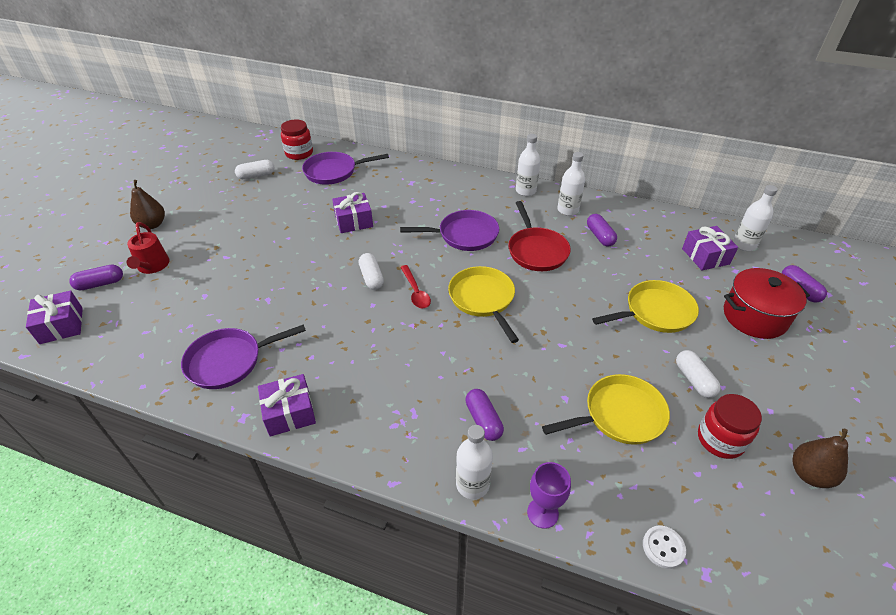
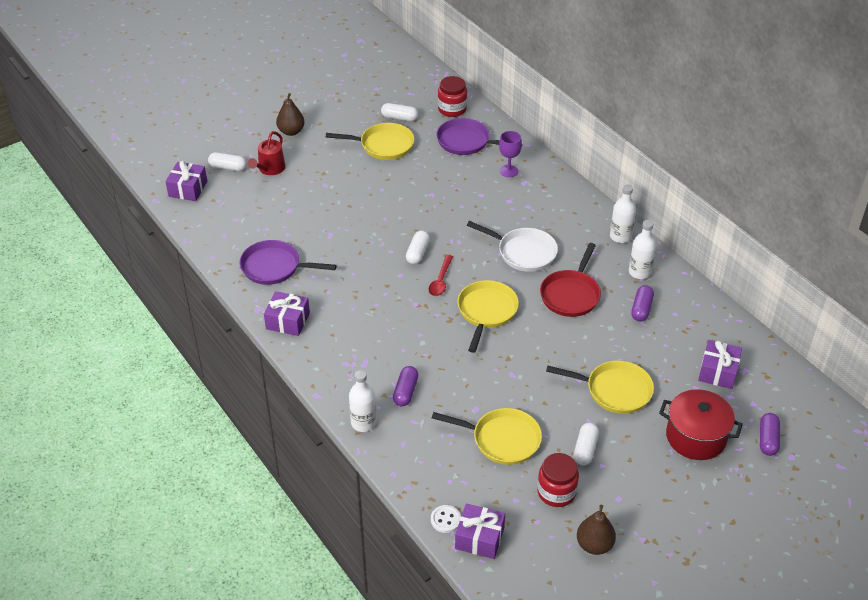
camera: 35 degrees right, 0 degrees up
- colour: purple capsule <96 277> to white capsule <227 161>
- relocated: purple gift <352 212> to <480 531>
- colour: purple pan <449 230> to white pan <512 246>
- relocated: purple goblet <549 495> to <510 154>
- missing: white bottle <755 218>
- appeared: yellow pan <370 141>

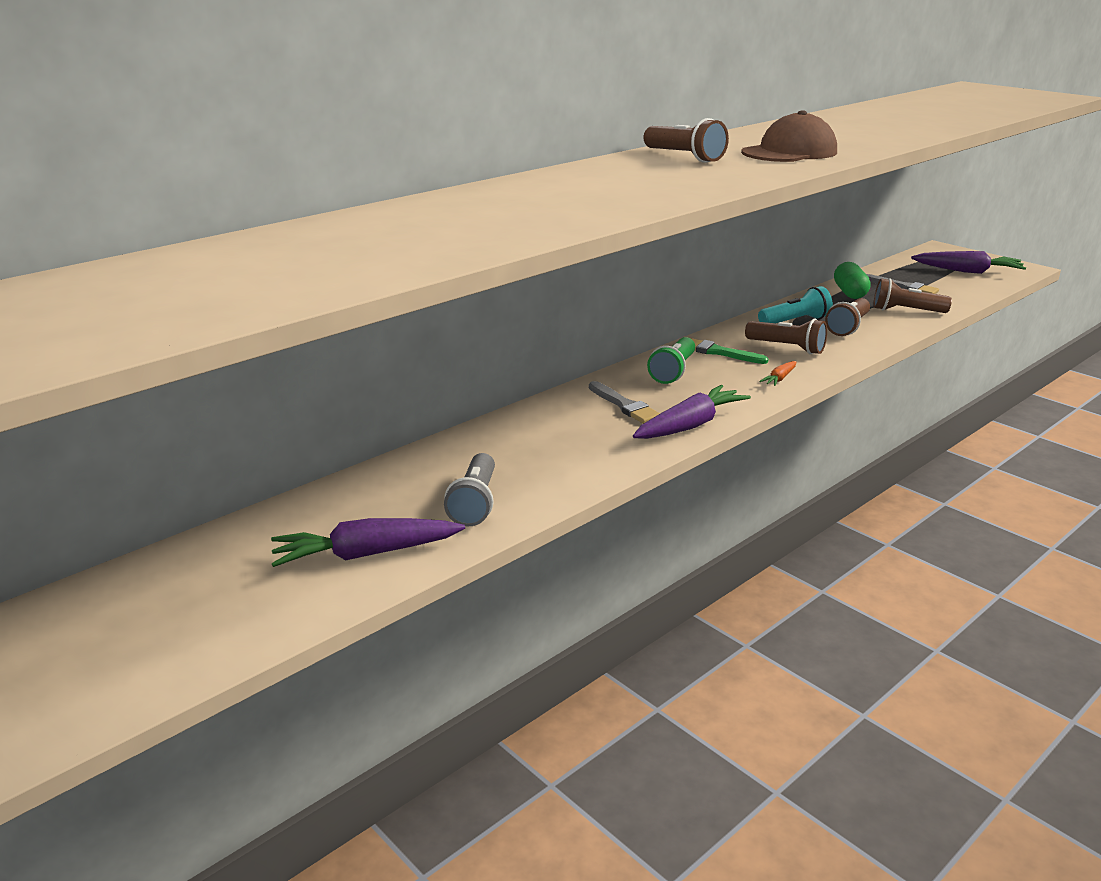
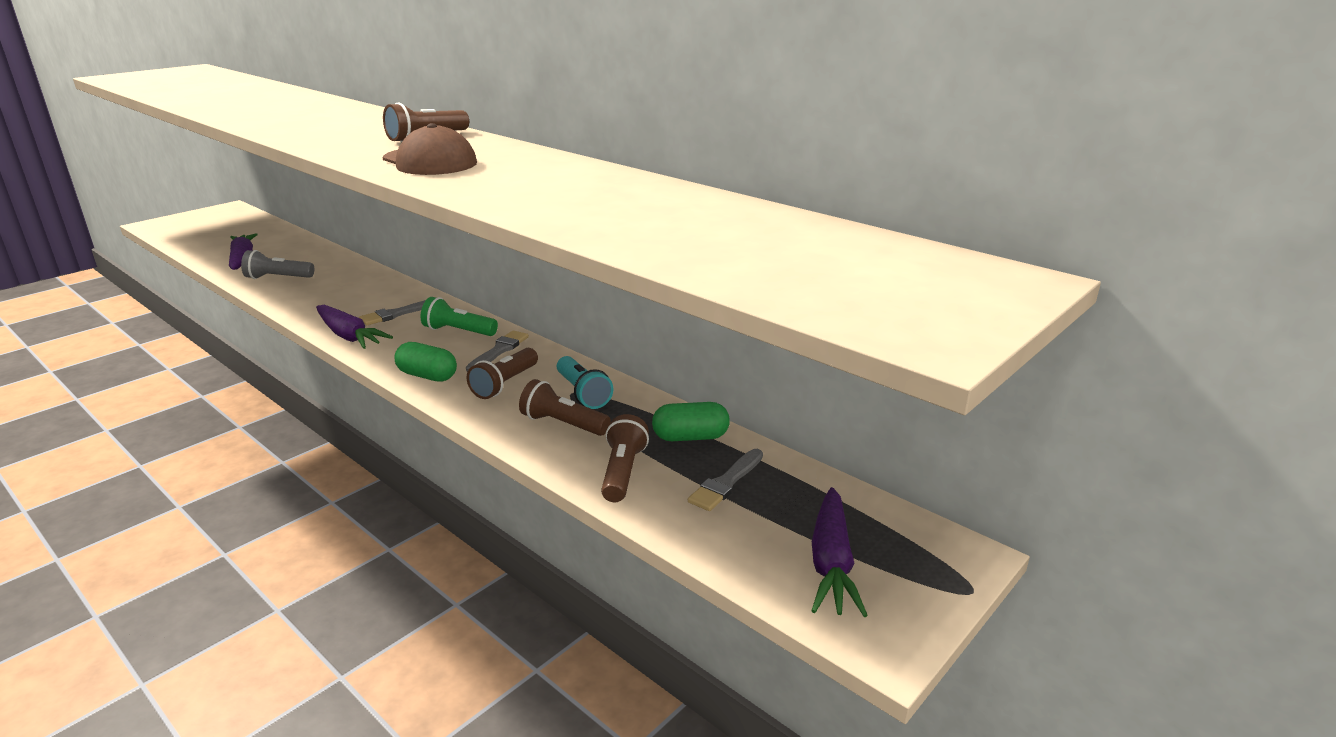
camera: 85 degrees right, 0 degrees up
- colour: green brush <730 351> to grey brush <497 351>
- exchanged: orange carrot <777 373> to green capsule <425 362>

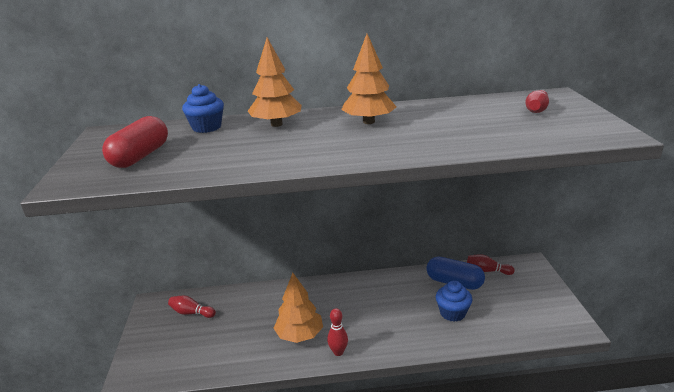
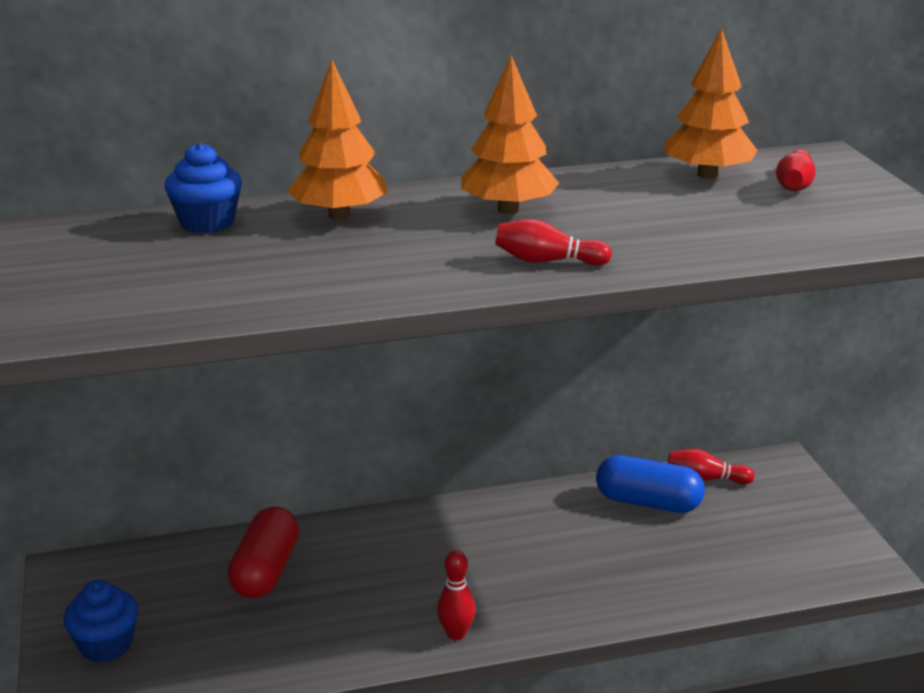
camera: 10 degrees left, 0 degrees up
- relocated: red capsule <135 142> to <263 552>
- relocated: red bowling pin <192 307> to <553 242>
- relocated: orange tree <298 308> to <711 103>
- relocated: blue cupcake <454 301> to <101 621>

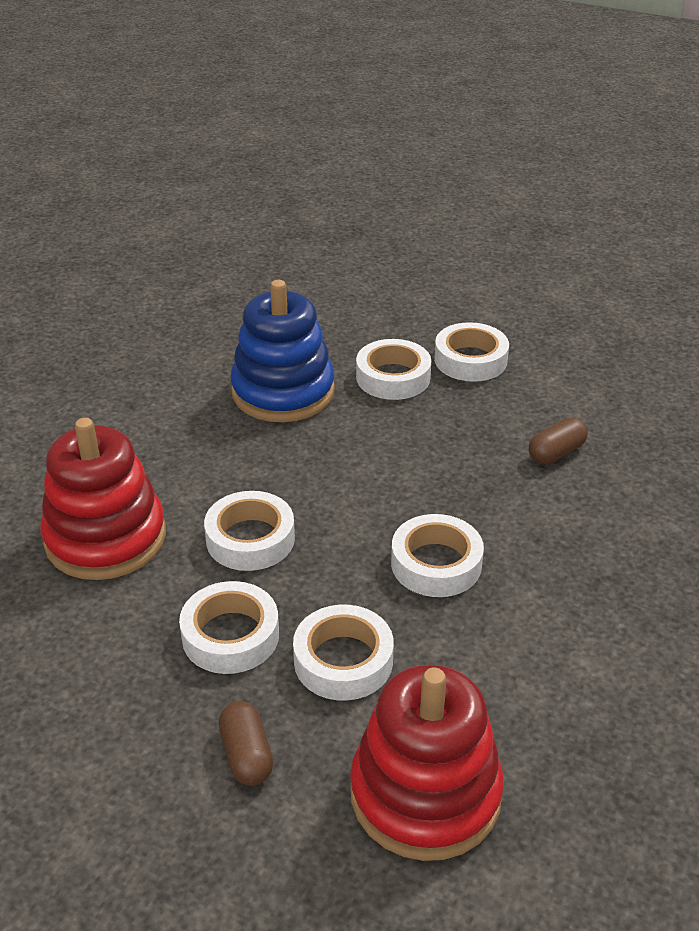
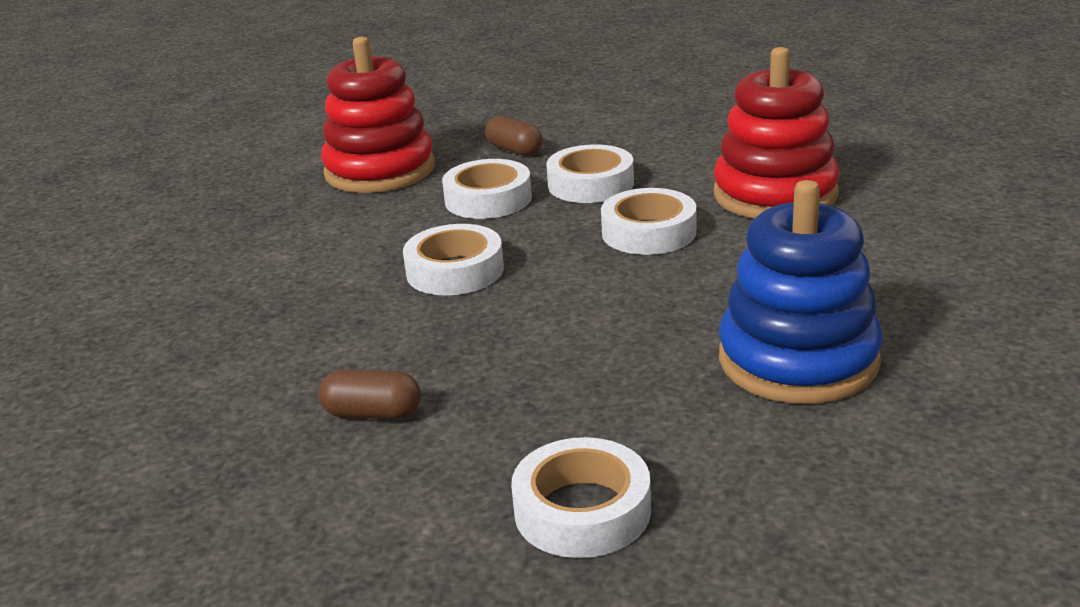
camera: 155 degrees right, 10 degrees down
- missing: white tape <393 369>
- spun: brown capsule <558 441> = <370 394> 75 degrees clockwise

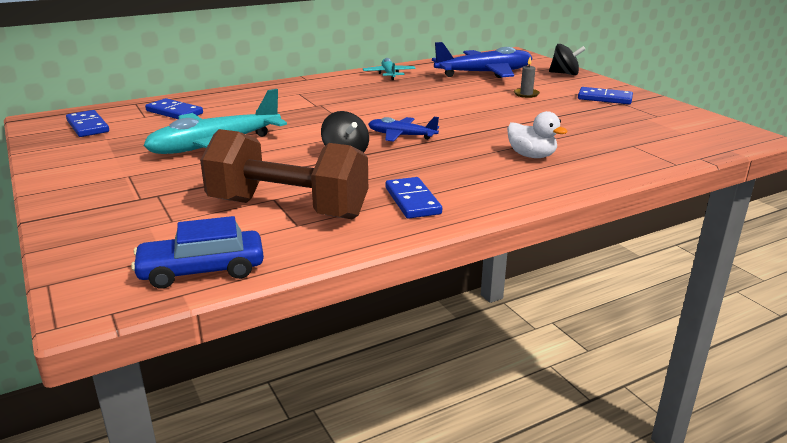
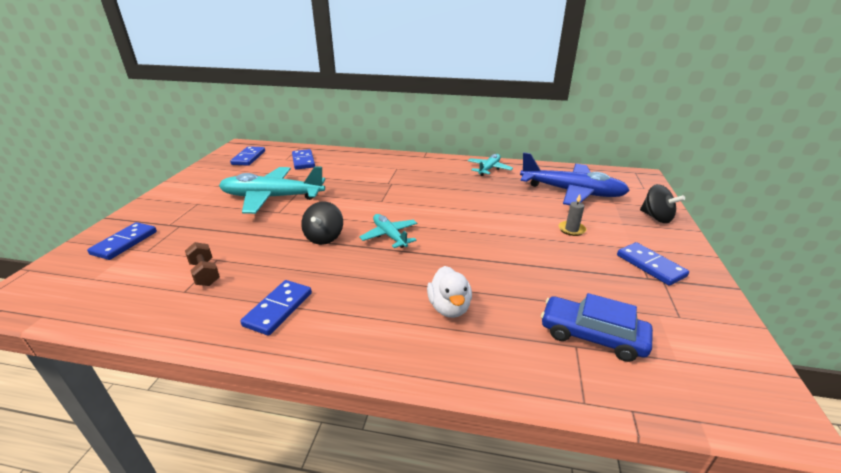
camera: 40 degrees right, 5 degrees up
- relocated: blue car <197 252> to <597 327>
- size: brown dumbbell <284 174> = <202 264> x0.41
- colour: blue plane <403 129> to turquoise plane <388 231>
- appeared: blue domino <122 241>

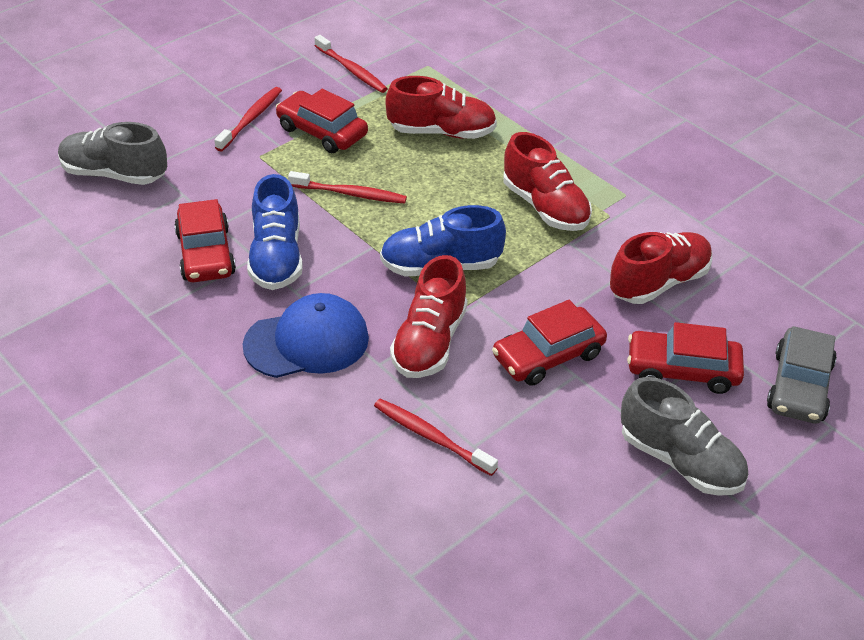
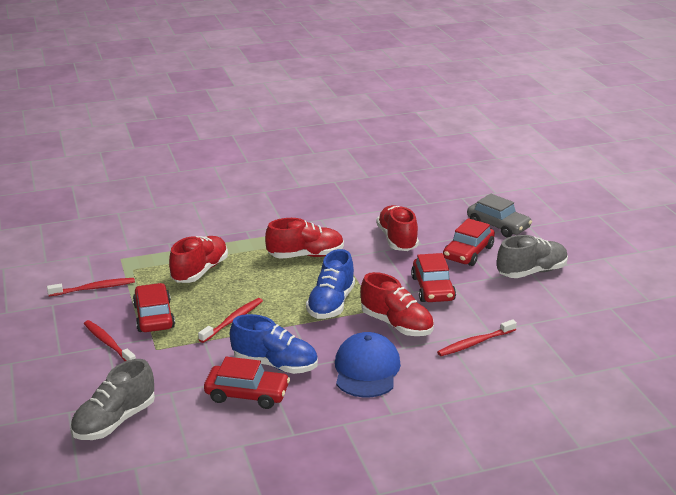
camera: 65 degrees left, 15 degrees down
- spun: red car <322 121> = <154 307> 105 degrees clockwise

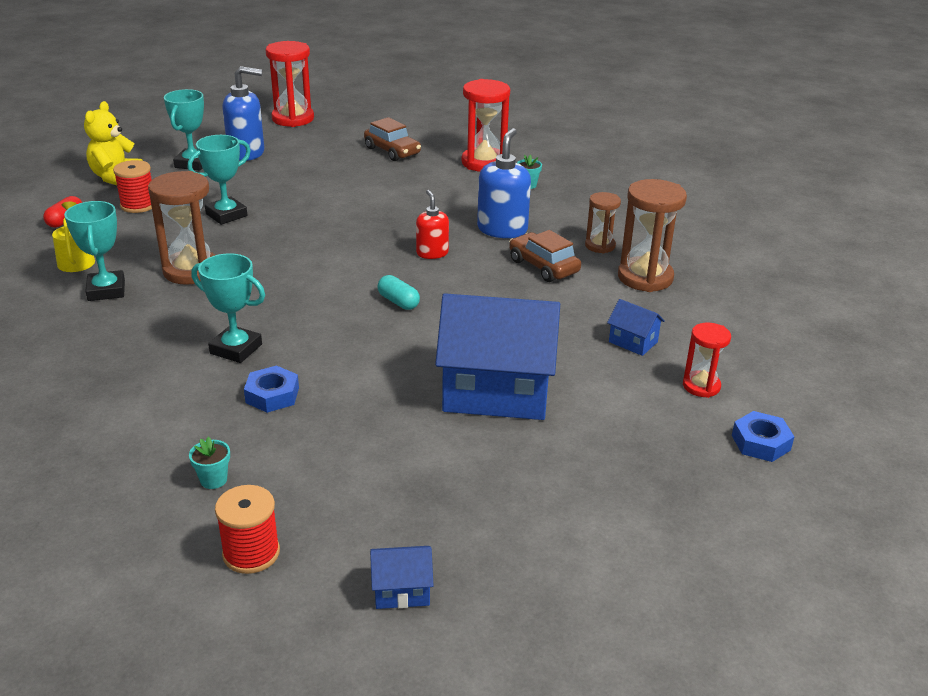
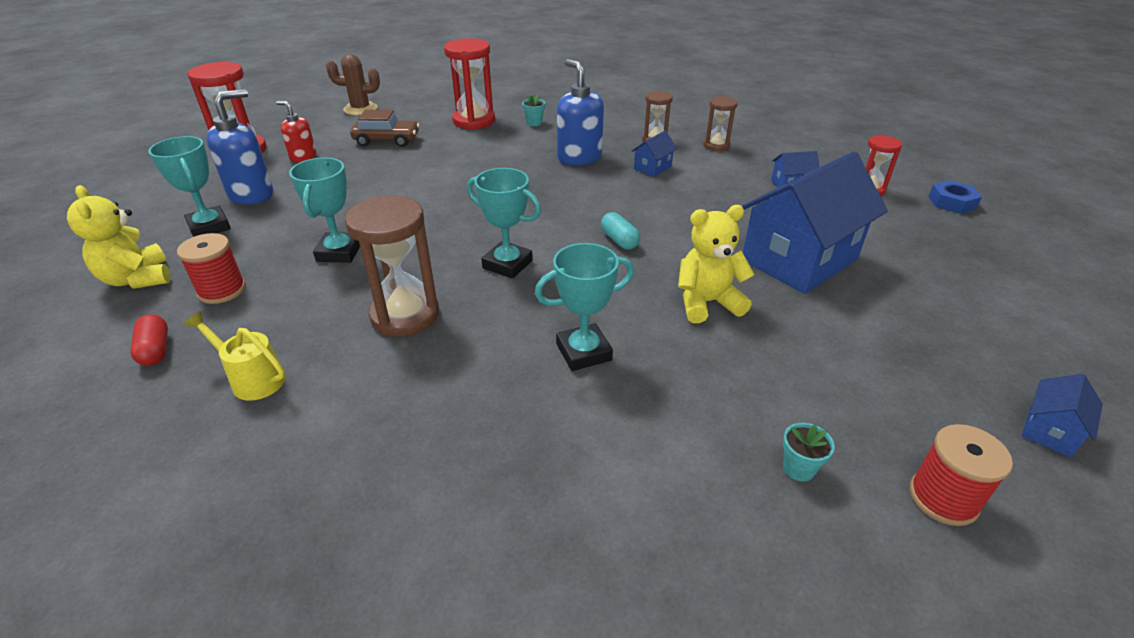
camera: 45 degrees left, 5 degrees up
- relocated: turquoise trophy <94 251> to <504 223>
- missing: blue nut <271 389>
- spun: turquoise capsule <398 292> = <620 230> 60 degrees clockwise
- relocated: red soap dispenser <432 224> to <296 131>
- exchanged: brown car <545 256> to blue house <654 154>
- size: brown hourglass <652 235> = <720 123> x0.58
- appeared: brown cactus <353 84>
- appeared: yellow teddy bear <716 264>

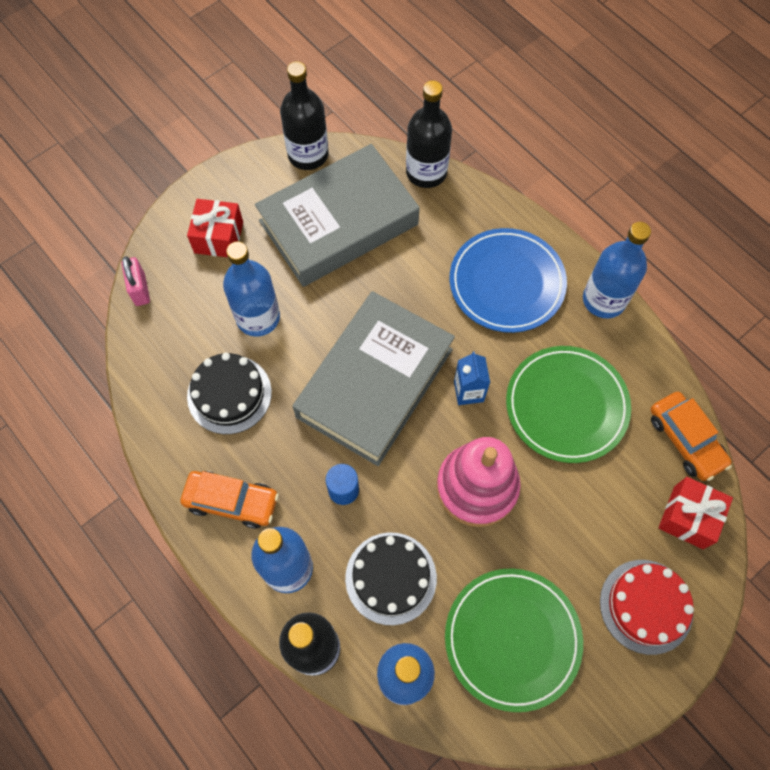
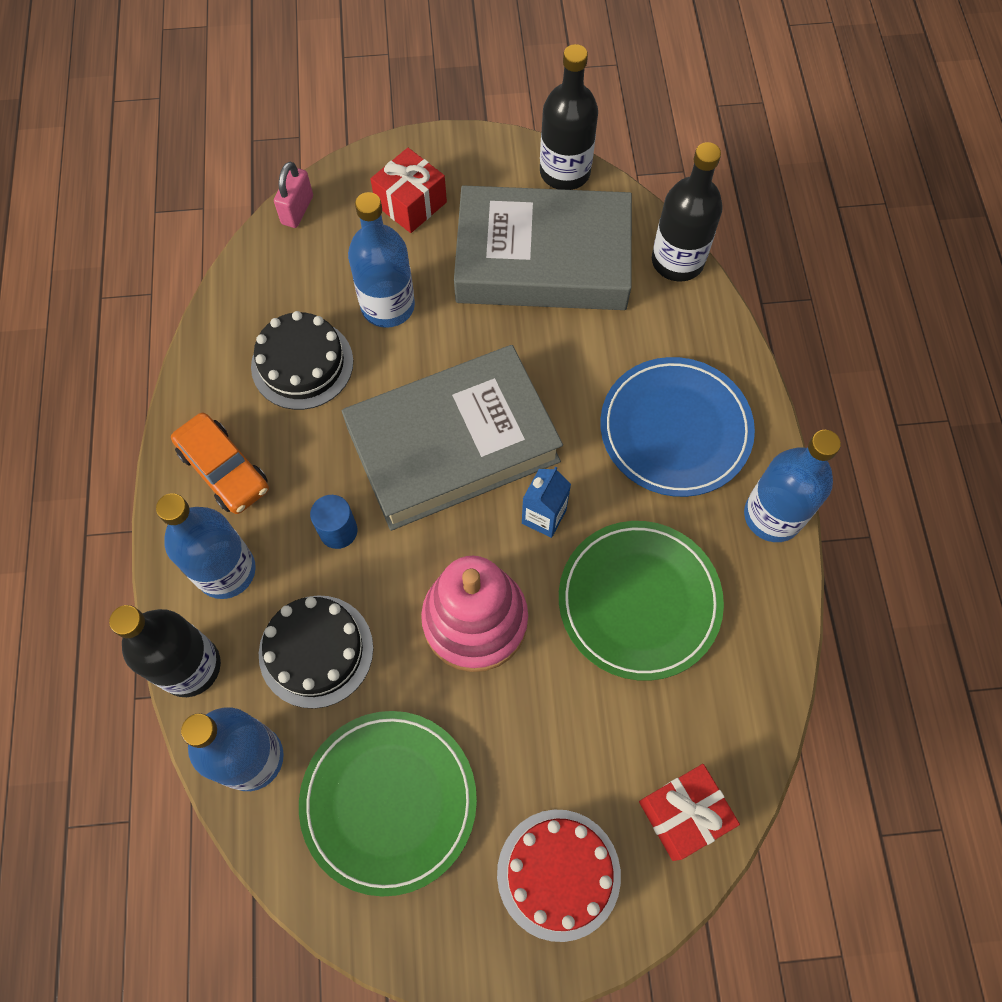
camera: 35 degrees right, 0 degrees up
- missing: orange car <691 436>

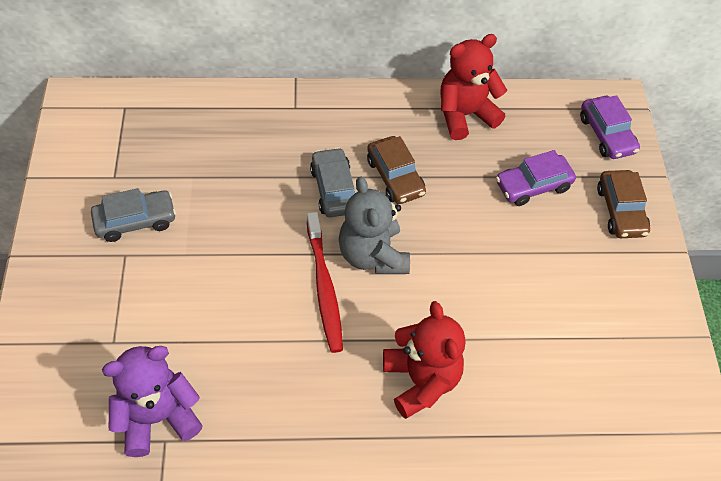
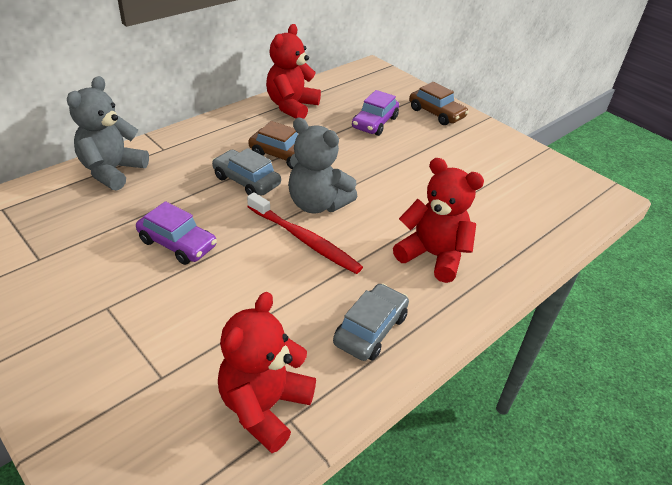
camera: 40 degrees left, 15 degrees down
- relocated: grey car <133 215> to <371 322>
- colour: purple teddy bear <152 401> to red teddy bear <267 372>
- relocated: purple car <610 127> to <176 233>
- appeared: grey teddy bear <108 133>

